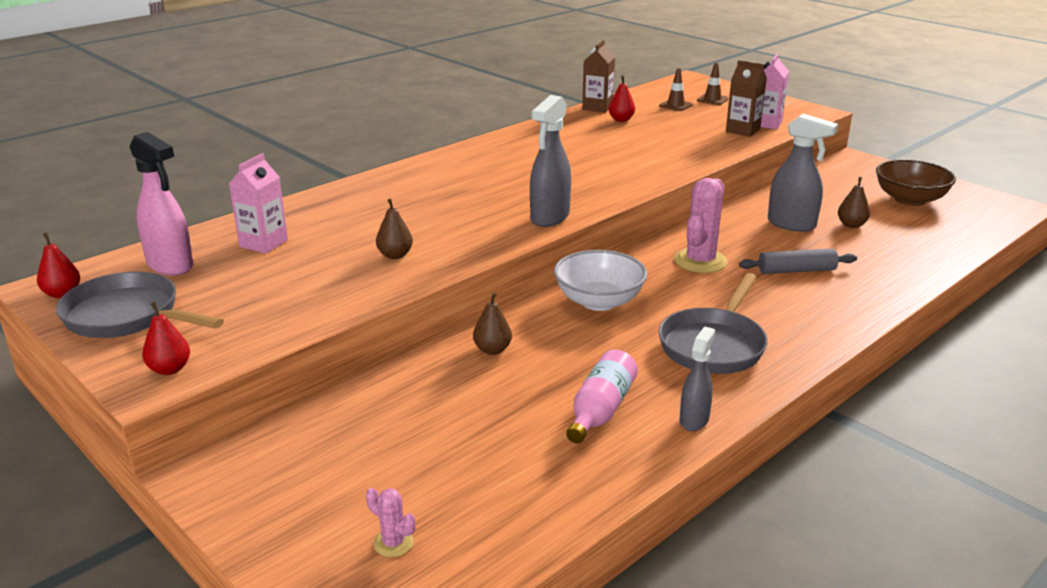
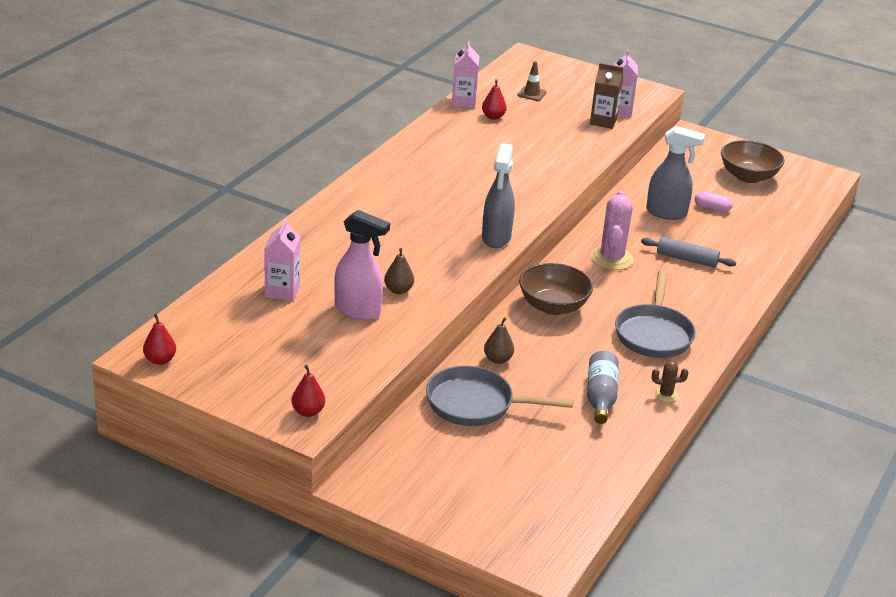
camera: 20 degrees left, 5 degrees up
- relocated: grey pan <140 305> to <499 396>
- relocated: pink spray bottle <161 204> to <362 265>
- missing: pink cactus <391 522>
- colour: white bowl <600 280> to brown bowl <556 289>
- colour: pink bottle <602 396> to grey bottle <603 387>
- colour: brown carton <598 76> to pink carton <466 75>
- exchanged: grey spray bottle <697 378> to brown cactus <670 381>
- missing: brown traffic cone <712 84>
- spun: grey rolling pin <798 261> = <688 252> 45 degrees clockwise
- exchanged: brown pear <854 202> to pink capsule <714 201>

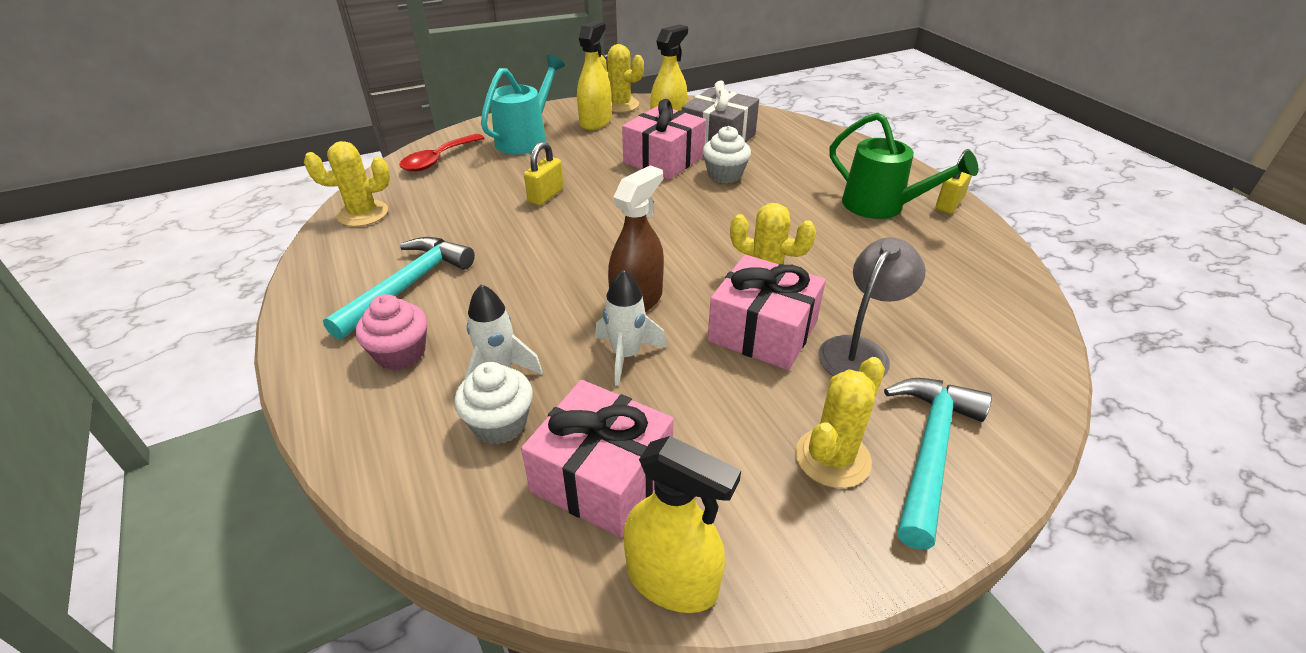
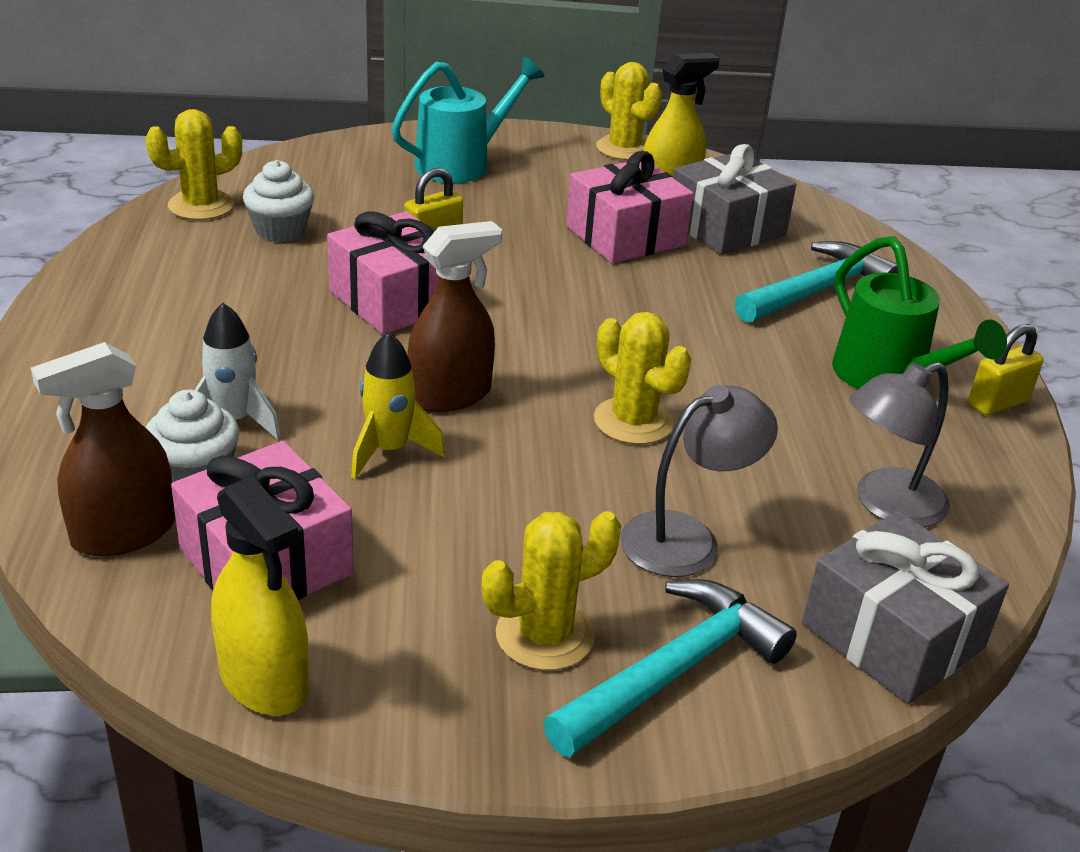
camera: 20 degrees right, 5 degrees down
- spun: yellow cactus <347 184> = <193 164> 45 degrees counterclockwise
- relocated: turquoise hammer <399 288> to <816 282>
- missing: pink cupcake <391 332>
- missing: red spoon <441 153>
- missing: yellow spray bottle <594 75>
- colour: white rocket <631 327> to yellow rocket <398 405>
- relocated: white cupcake <727 154> to <278 201>
- relocated: pink gift <767 312> to <382 273>
- appeared: brown spray bottle <103 449>
- appeared: grey gift <905 607>
- appeared: grey lamp <899 445>

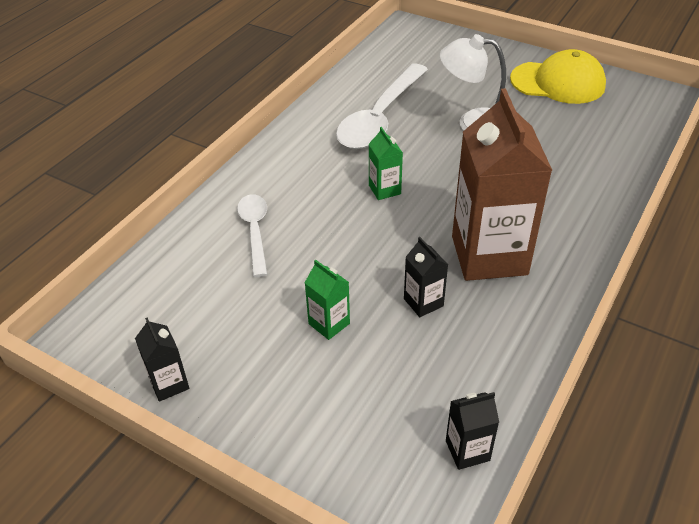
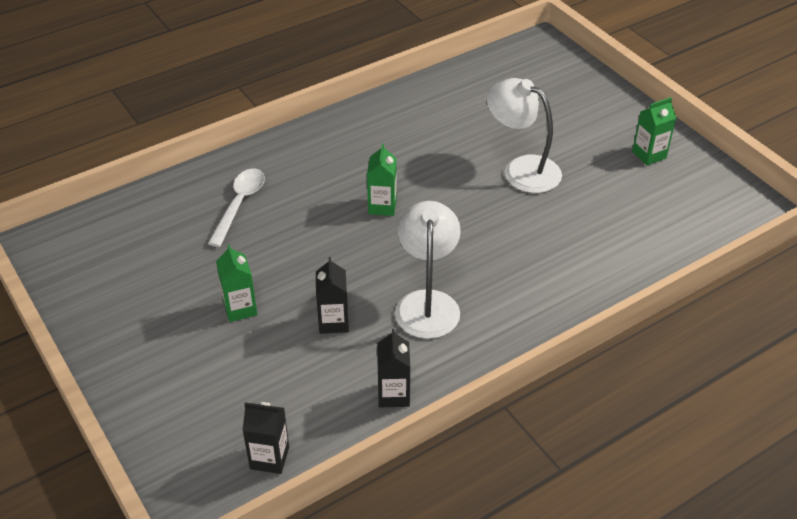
camera: 25 degrees right, 0 degrees up
- relocated: black carton <162 359> to <393 368>
- missing: white spoon <382 106>
- exchanged: brown carton <502 184> to white lamp <428 270>
- exchanged: yellow cap <558 76> to green carton <654 131>

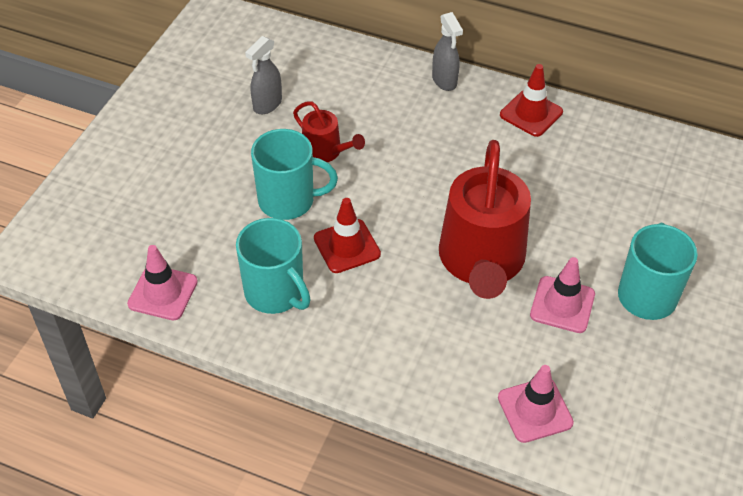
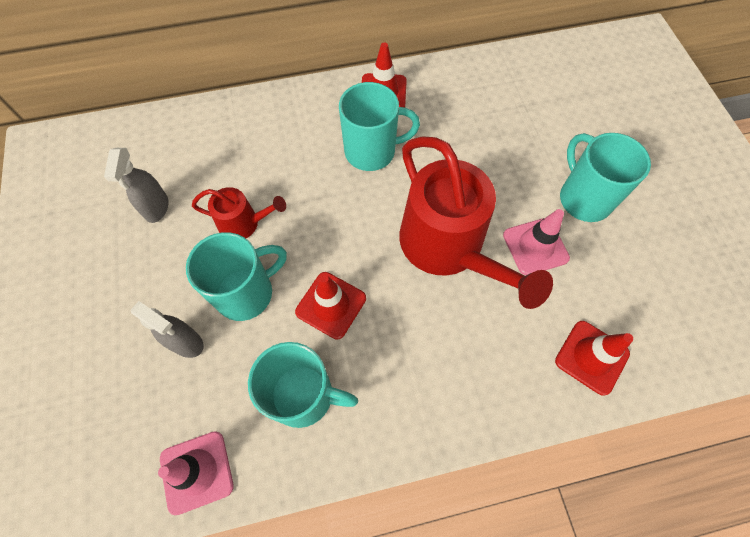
camera: 35 degrees left, 15 degrees up
- relocated: grey spray bottle <447 51> to <167 329>
- colour: pink traffic cone <536 404> to red traffic cone <594 358>
- appeared: turquoise mug <379 126>

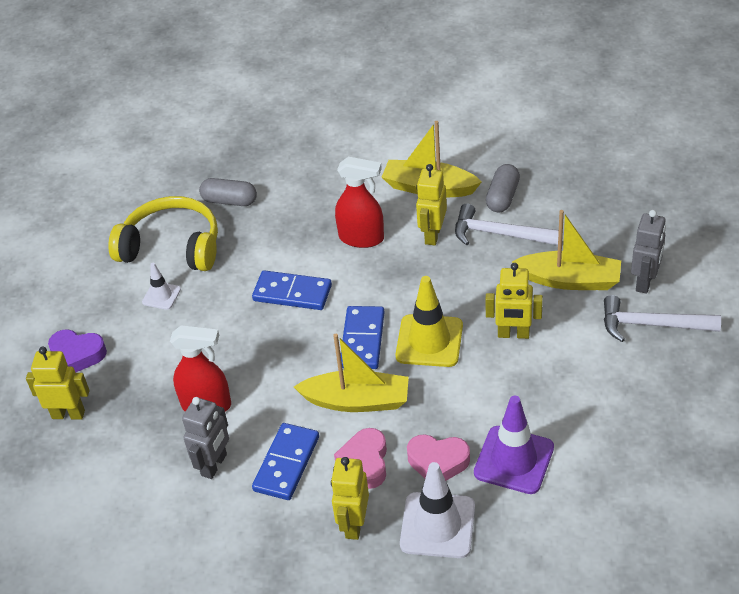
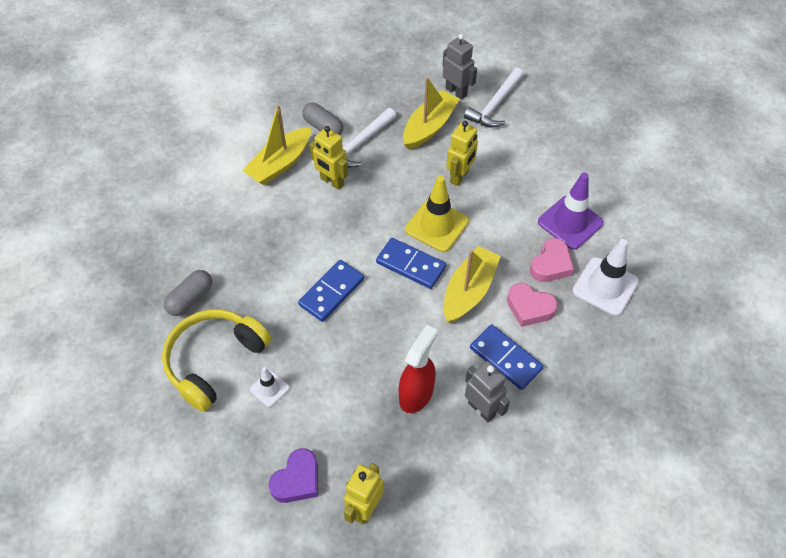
camera: 70 degrees left, 10 degrees up
- missing: yellow robot <350 498>
- missing: red spray bottle <359 202>

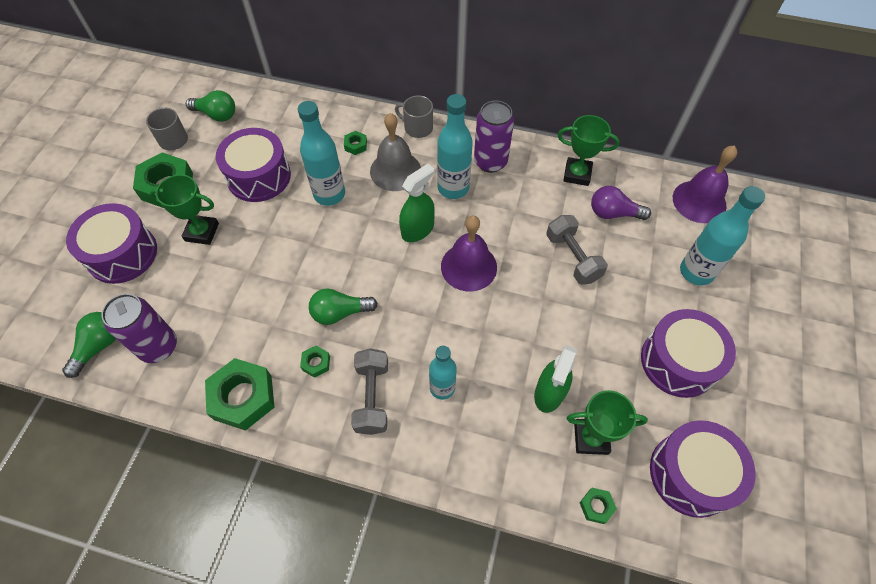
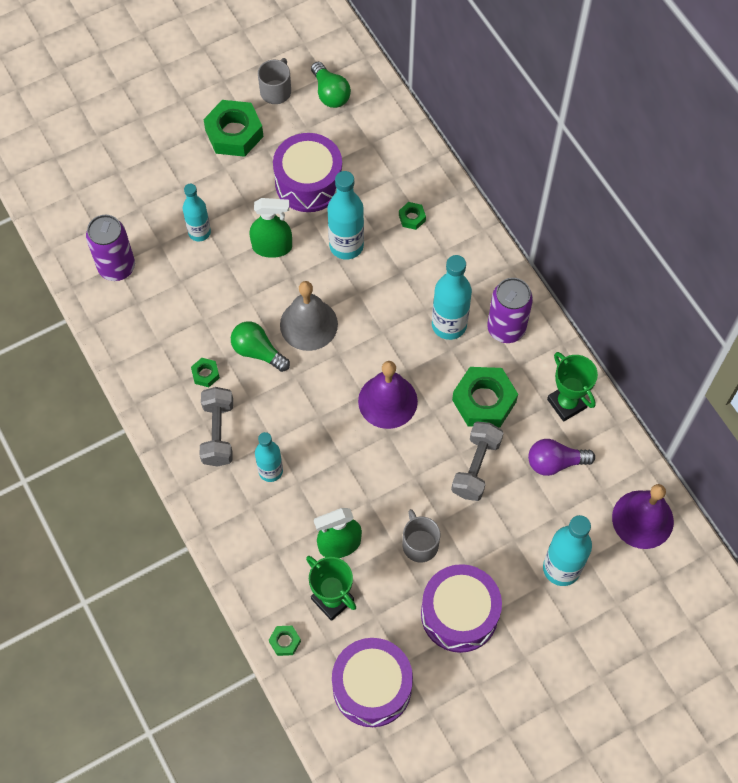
camera: 45 degrees right, 5 degrees up
- missing: green light bulb <89 345>
- missing: purple drum <111 243>
- missing: green trophy <184 209>
- relocated: green nut <240 394> to <485 397>
- spun: grey dumbbell <369 391> = <216 427> 45 degrees counterclockwise
- relocated: grey bell <395 152> to <309 316>
- relocated: grey mug <414 116> to <421 535>
- relocated: green spray bottle <417 203> to <270 228>
- spun: purple light bulb <621 203> = <561 457> 60 degrees counterclockwise
- appeared: turquoise bottle <197 212>

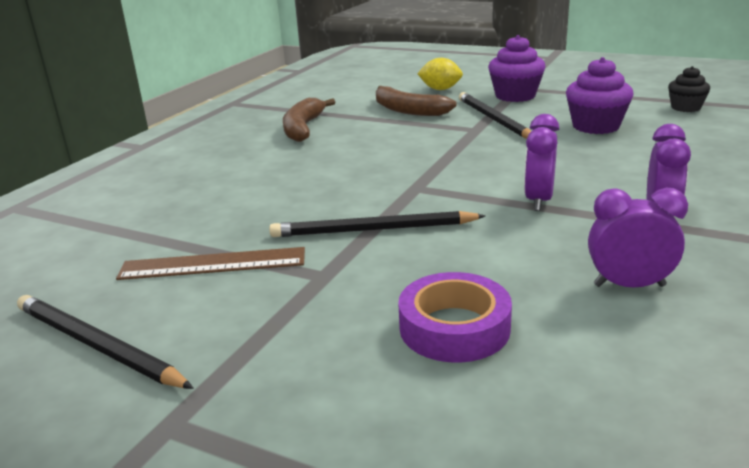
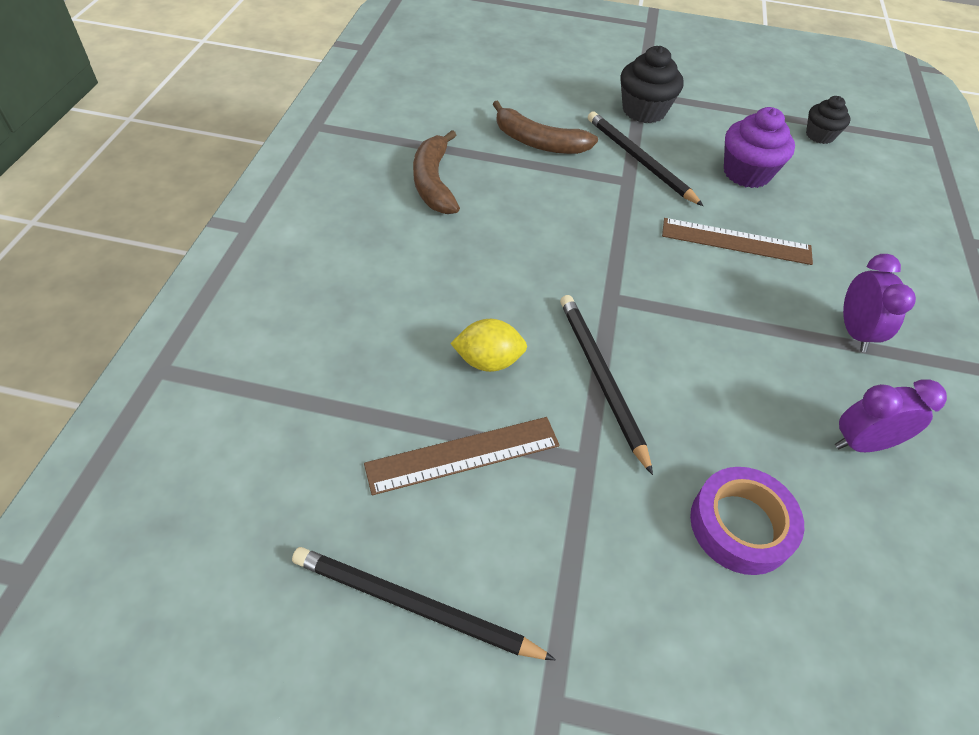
camera: 20 degrees left, 25 degrees up
- spun: black pencil <377 224> = <606 385> 90 degrees clockwise
- relocated: yellow lemon <440 74> to <488 345>
- colour: purple cupcake <517 68> to black cupcake <652 84>
- missing: purple clock <541 162>
- appeared: brown ruler <737 241>

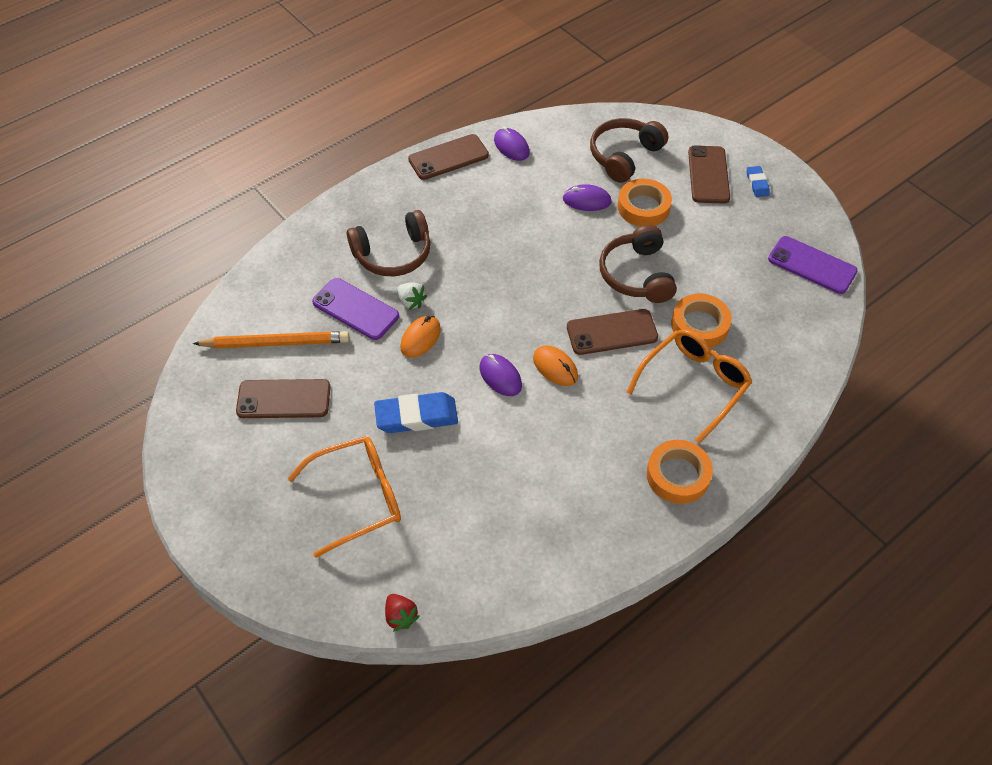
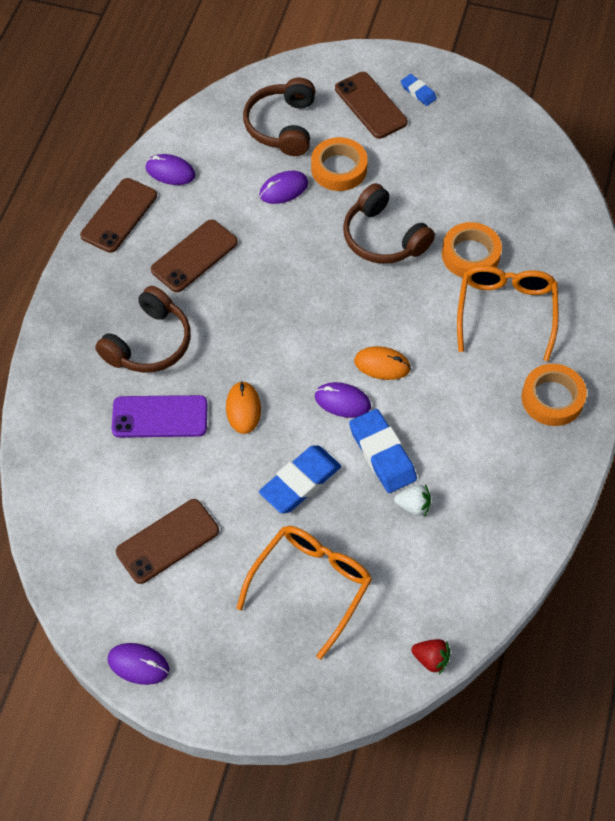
camera: 35 degrees left, 5 degrees up
- missing: orange pencil <271 340>
- relocated: white strawberry <412 296> to <412 500>
- relocated: brown phone <612 332> to <194 255>
- missing: purple phone <813 265>
- appeared: purple mouse <138 664>
- appeared: blue eraser <383 451>

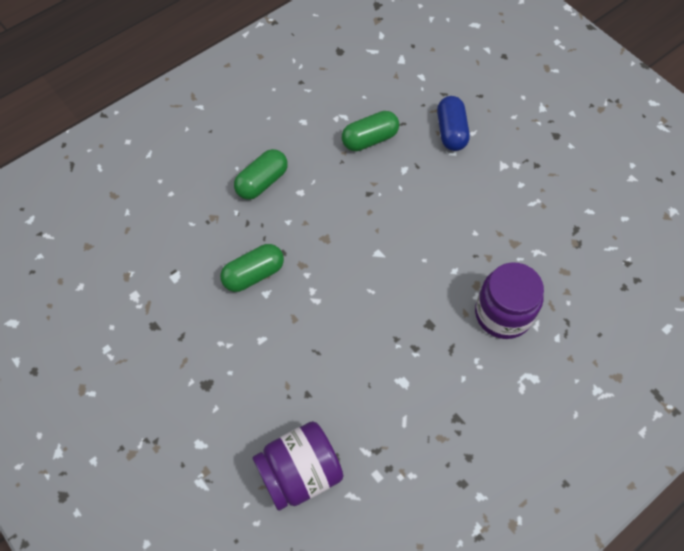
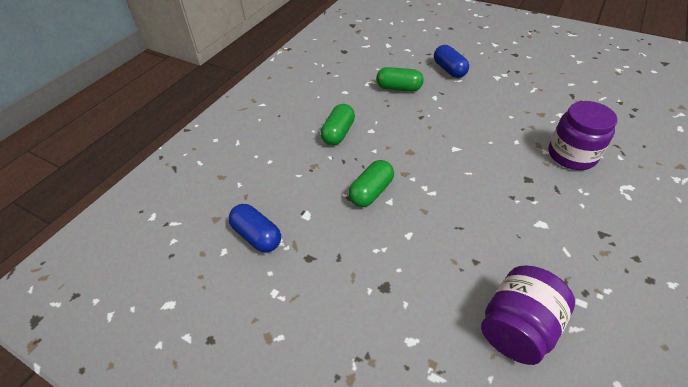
camera: 20 degrees left, 15 degrees down
- spun: green capsule <370 131> = <399 79> 60 degrees clockwise
- appeared: blue capsule <254 228>

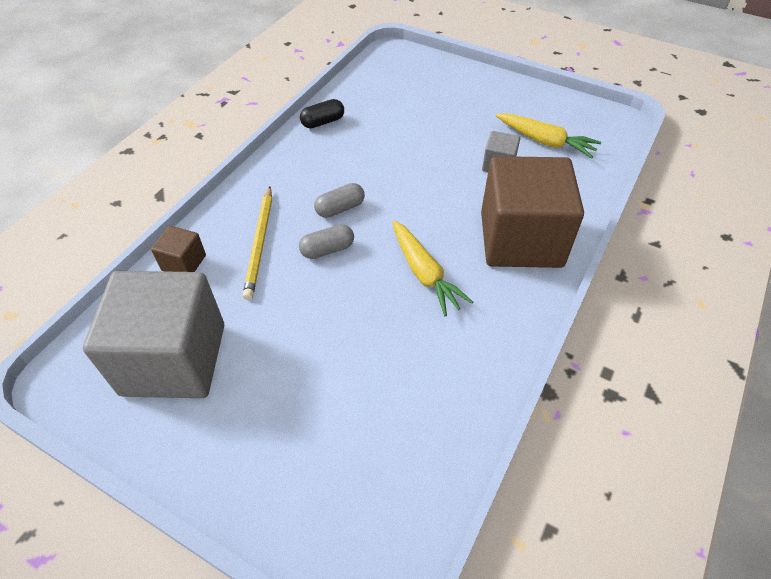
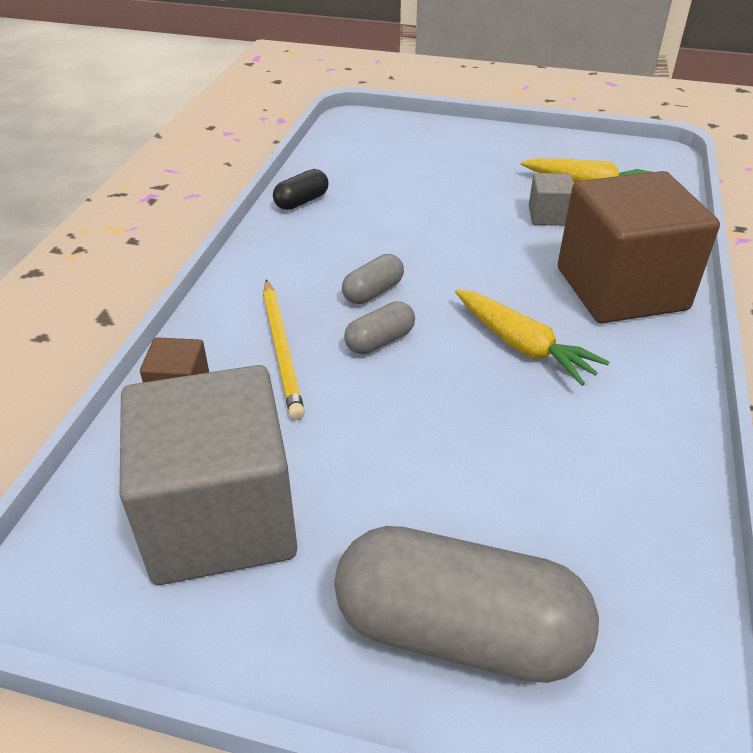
camera: 15 degrees left, 10 degrees down
- appeared: grey capsule <466 604>

